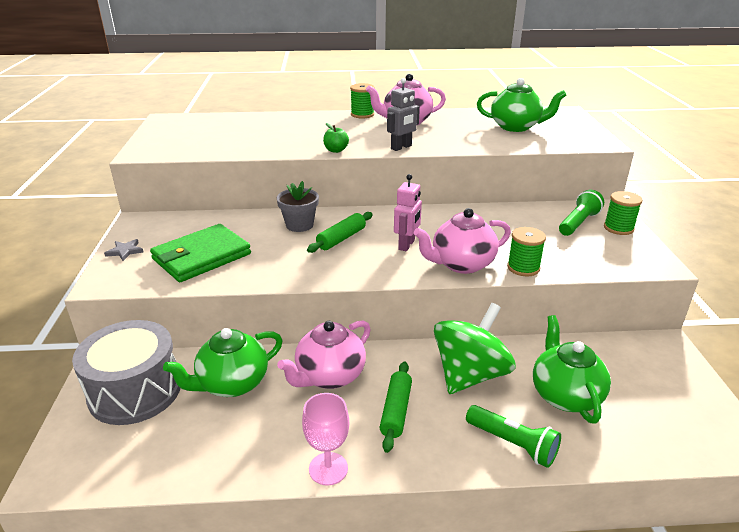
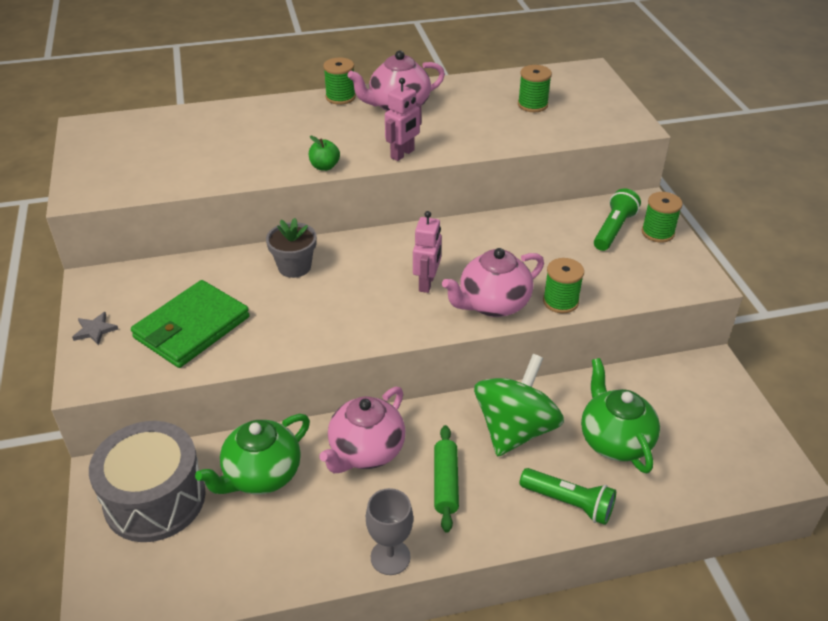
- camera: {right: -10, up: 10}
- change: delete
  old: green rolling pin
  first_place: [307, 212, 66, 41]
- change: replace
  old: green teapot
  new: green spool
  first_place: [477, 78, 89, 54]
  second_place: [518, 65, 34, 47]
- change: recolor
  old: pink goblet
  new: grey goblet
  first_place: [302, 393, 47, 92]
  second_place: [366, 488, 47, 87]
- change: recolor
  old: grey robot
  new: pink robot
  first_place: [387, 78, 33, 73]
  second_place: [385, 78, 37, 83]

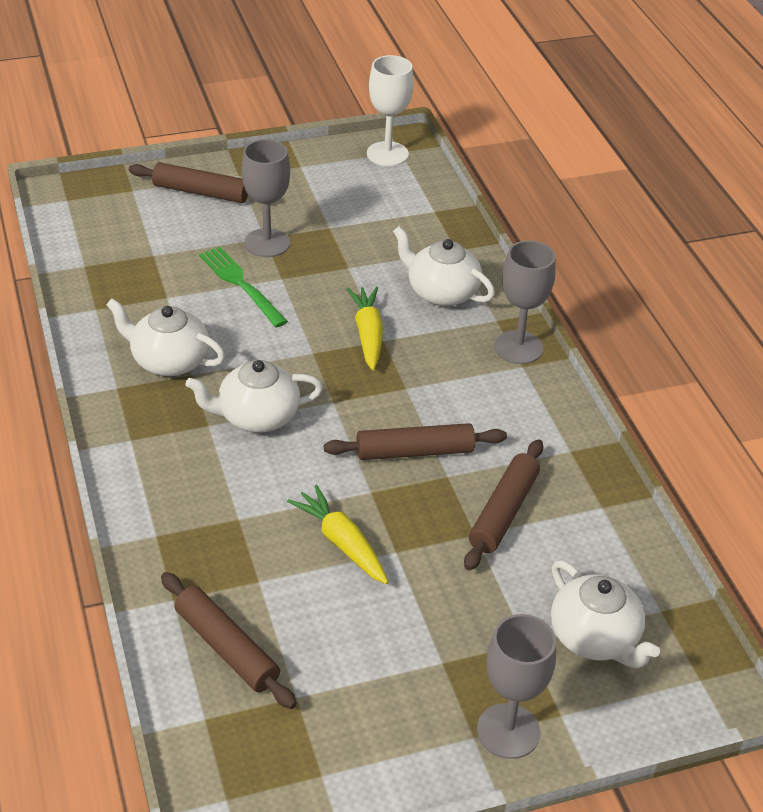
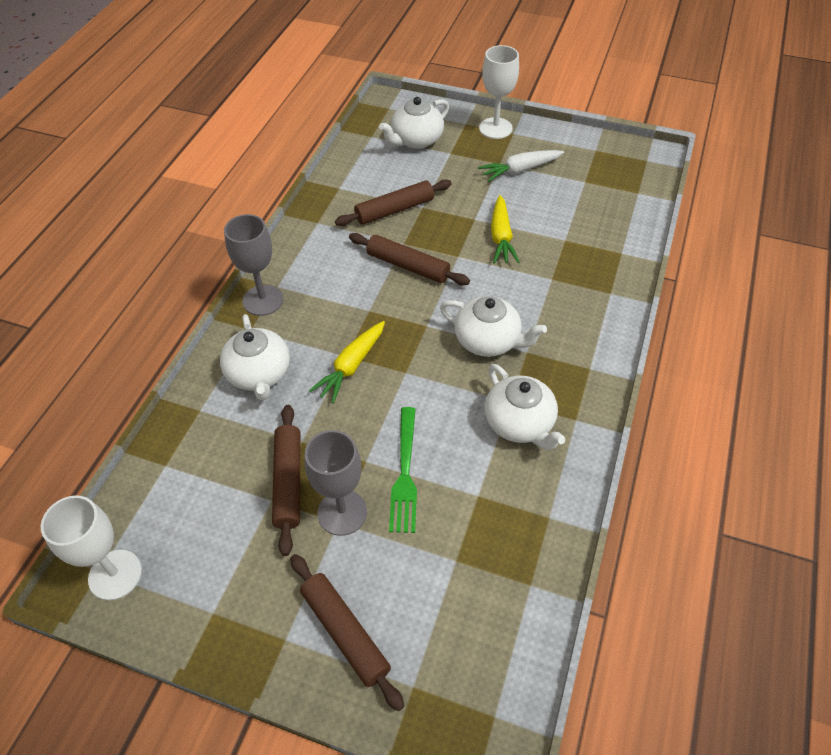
- camera: {right: -140, up: 10}
- change: insert
  new: white carrot
  second_place: [478, 150, 86, 32]
- change: move
  old: brown rolling pin
  first_place: [161, 572, 136, 137]
  second_place: [272, 405, 28, 151]
- change: recolor
  old: grey goblet
  new: white goblet
  first_place: [477, 614, 79, 145]
  second_place: [479, 45, 40, 94]
- change: rotate
  old: white teapot
  first_place: [551, 560, 109, 108]
  second_place: [379, 97, 70, 52]
  degrees: -135

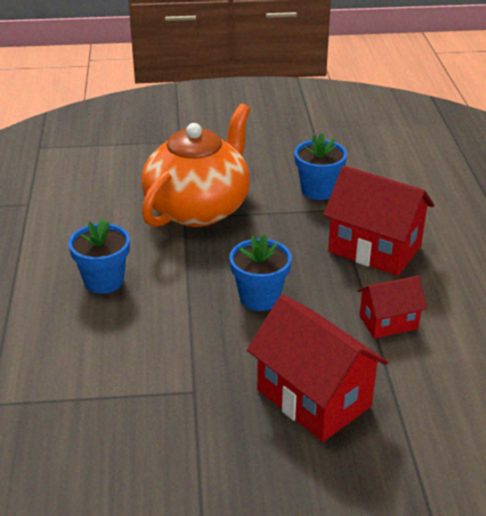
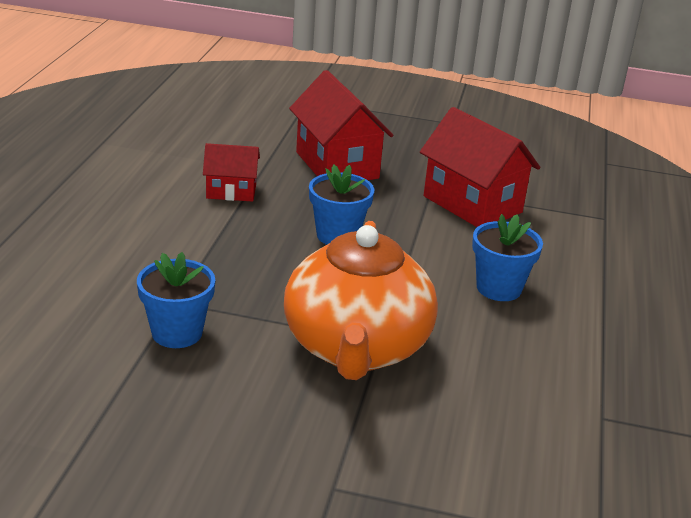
- camera: {right: -165, up: -5}
- change: move
  old: red house
  first_place: [323, 166, 111, 110]
  second_place: [420, 107, 120, 120]
- change: rotate
  old: orange teapot
  first_place: [141, 104, 109, 123]
  second_place: [284, 221, 154, 159]
  degrees: -45

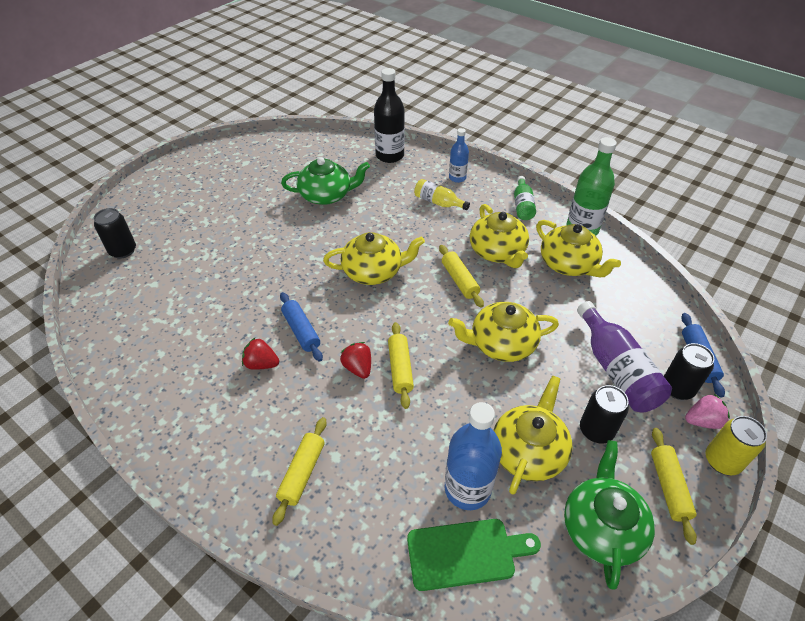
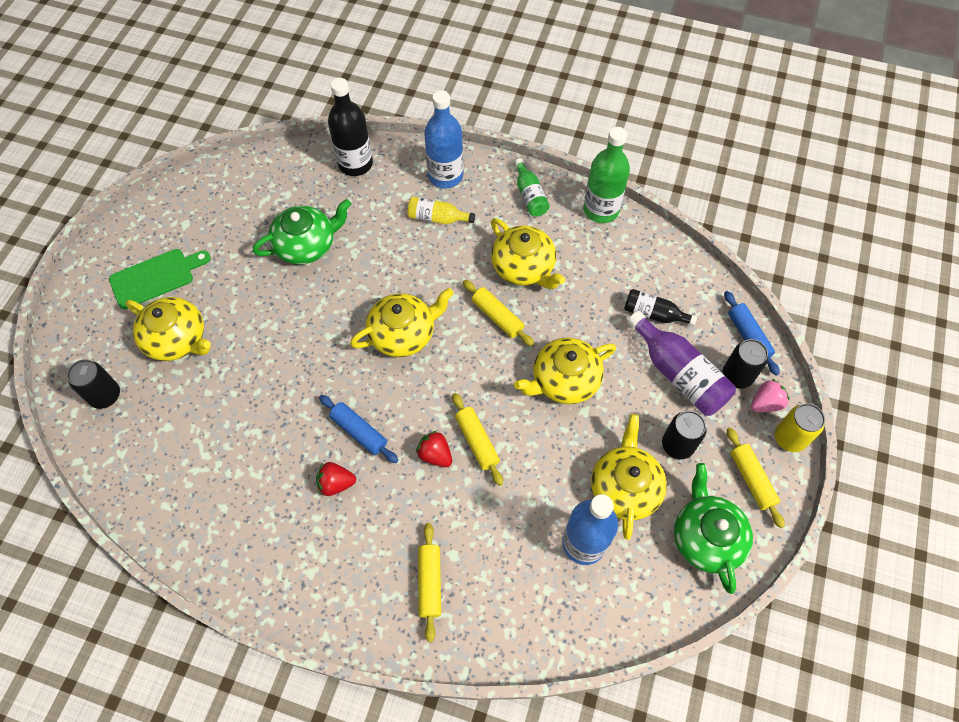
- camera: {right: -20, up: 15}
- change: insert
  new: black bottle
  second_place: [624, 289, 73, 37]
- change: move
  old: green cutting board
  first_place: [407, 519, 134, 72]
  second_place: [109, 249, 102, 60]
- change: move
  old: yellow teapot
  first_place: [536, 220, 85, 57]
  second_place: [125, 297, 86, 64]
- change: resize
  old: blue bottle
  first_place: [449, 128, 20, 55]
  second_place: [424, 90, 39, 98]
  factor: 1.7

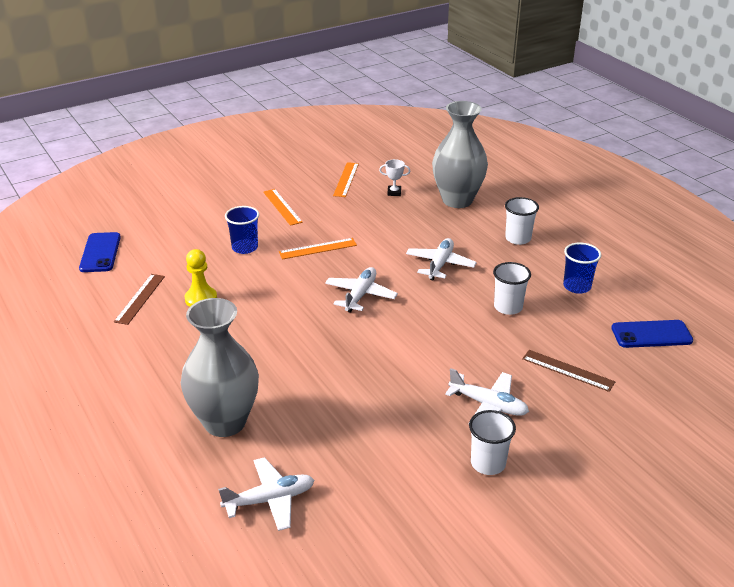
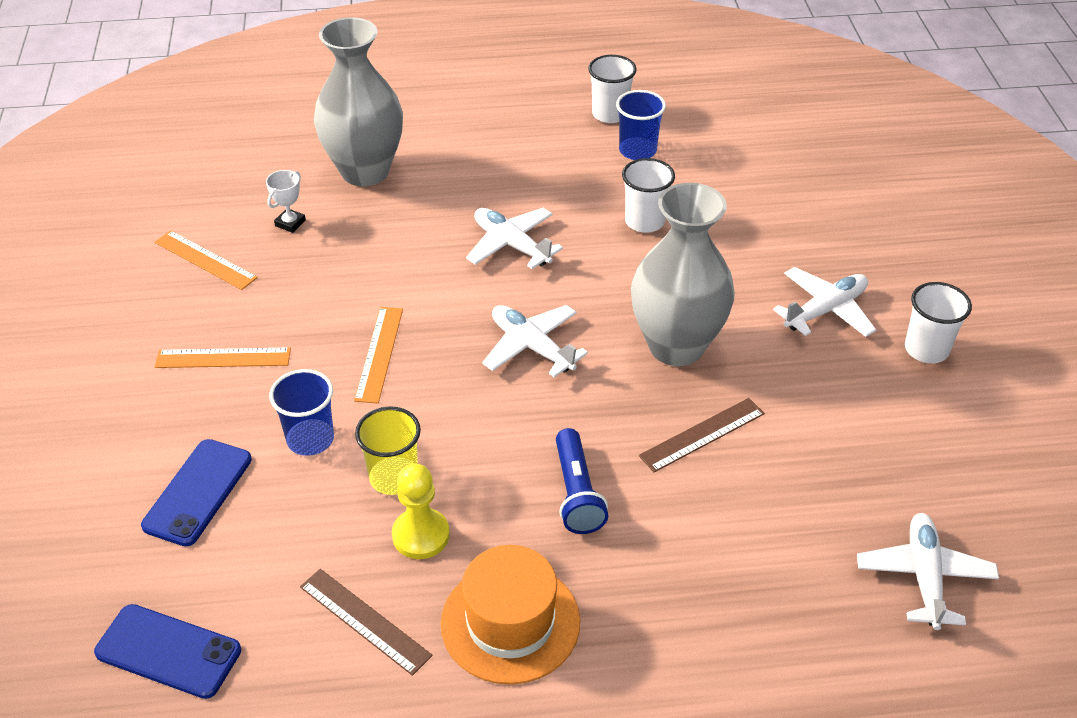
- camera: {right: -65, up: 10}
- change: insert
  new: yellow cup
  second_place: [355, 406, 66, 89]
- change: insert
  new: orange hat
  second_place: [441, 545, 139, 140]
- change: insert
  new: blue flashlight
  second_place: [556, 428, 52, 106]
- change: move
  old: grey vase
  first_place: [181, 298, 78, 139]
  second_place: [631, 183, 104, 183]
- change: move
  old: white cup
  first_place: [505, 197, 34, 48]
  second_place: [588, 55, 49, 68]
- change: move
  old: brown ruler
  first_place: [522, 350, 93, 42]
  second_place: [639, 398, 126, 74]
- change: move
  old: blue phone
  first_place: [611, 320, 82, 28]
  second_place: [141, 439, 111, 107]

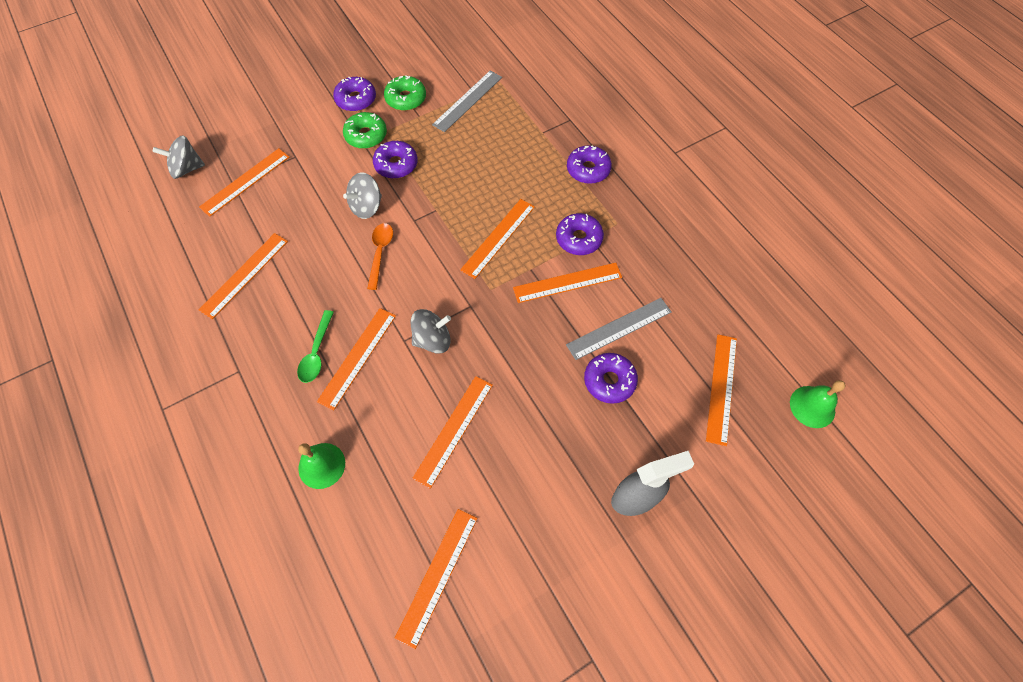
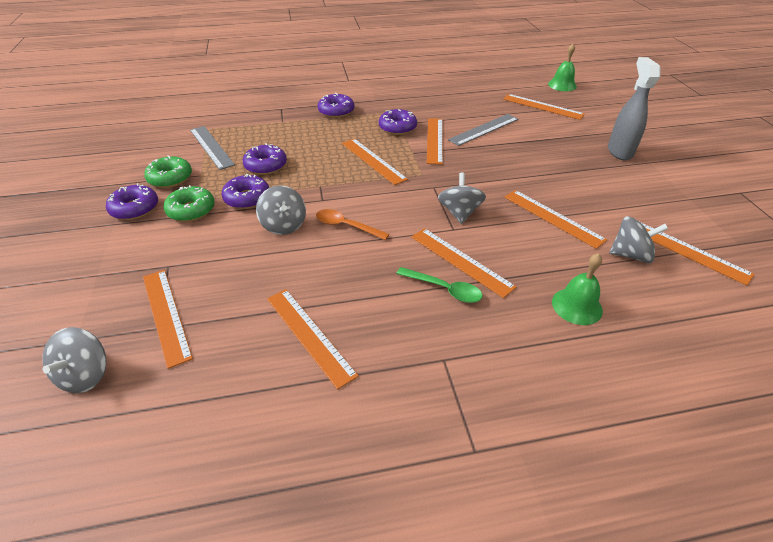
- camera: {right: -70, up: -20}
- change: insert
  new: grey spinning top
  second_place: [609, 216, 59, 47]
- change: move
  old: purple donut
  first_place: [584, 353, 54, 51]
  second_place: [243, 143, 44, 32]
- change: rotate
  old: grey ruler
  first_place: [566, 298, 105, 62]
  second_place: [448, 114, 71, 32]
  degrees: 60

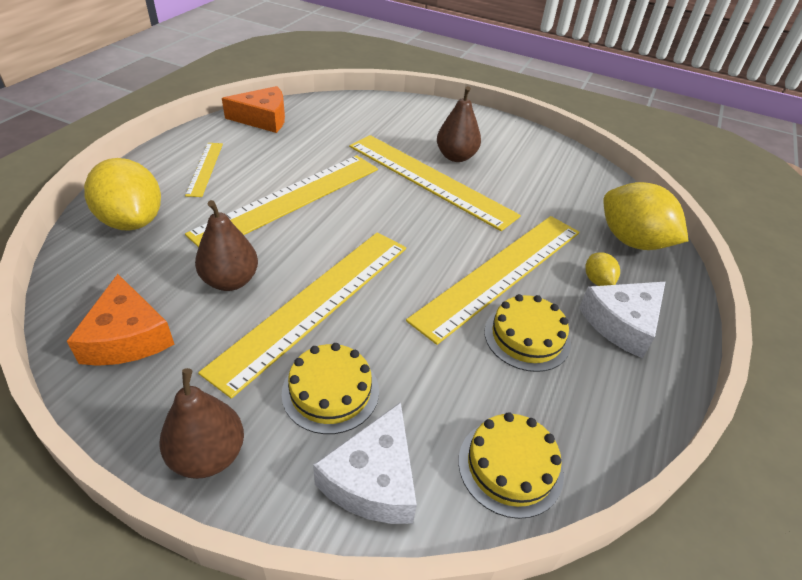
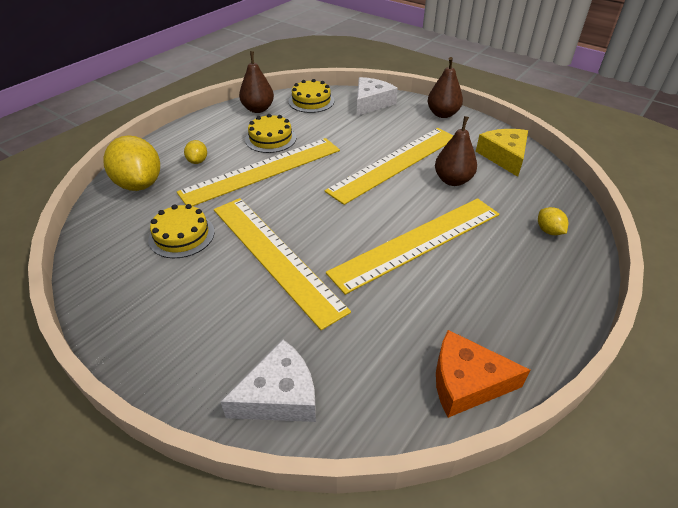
- camera: {right: -165, up: 0}
- change: delete
  old: yellow ruler
  first_place: [185, 143, 38, 54]
- change: move
  old: yellow cake
  first_place: [282, 343, 97, 91]
  second_place: [149, 204, 66, 54]
- change: move
  old: brown pear
  first_place: [437, 86, 44, 76]
  second_place: [239, 51, 35, 62]
- change: move
  old: white cheese
  first_place: [579, 282, 86, 76]
  second_place: [220, 339, 96, 83]
- change: recolor
  old: orange cheese
  new: yellow cheese
  first_place: [67, 274, 108, 92]
  second_place: [476, 129, 52, 48]
- change: resize
  old: yellow lemon
  first_place: [84, 158, 77, 73]
  second_place: [538, 207, 30, 28]
  factor: 0.46

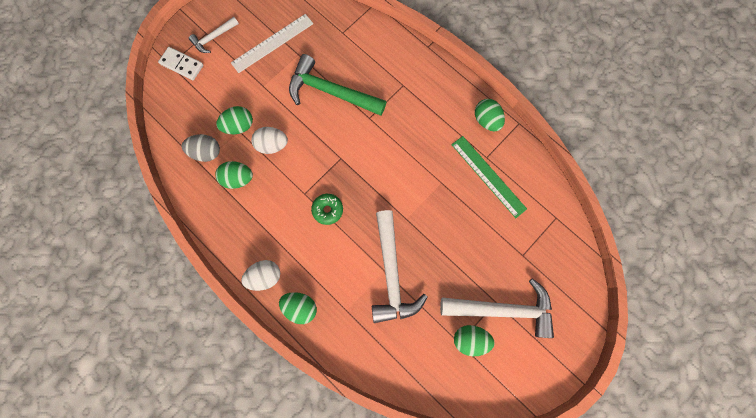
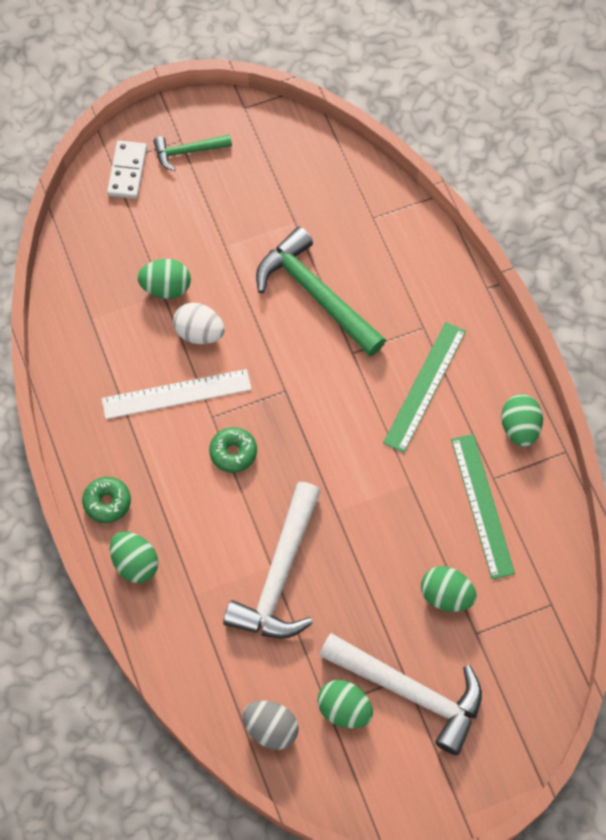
- camera: {right: 25, up: -10}
- change: insert
  new: green ruler
  second_place: [383, 322, 83, 131]
- change: move
  old: grey egg
  first_place: [182, 134, 38, 28]
  second_place: [243, 701, 56, 49]
- change: move
  old: green egg
  first_place: [215, 161, 38, 28]
  second_place: [421, 566, 56, 46]
- change: move
  old: white ruler
  first_place: [231, 14, 82, 59]
  second_place: [102, 369, 150, 50]
- change: replace
  old: white egg
  new: green donut
  first_place: [241, 260, 39, 31]
  second_place: [82, 477, 49, 46]
- change: recolor
  old: white hammer
  new: green hammer
  first_place: [189, 17, 50, 36]
  second_place: [154, 134, 78, 37]
- change: rotate
  old: white domino
  first_place: [158, 47, 46, 33]
  second_place: [107, 141, 40, 58]
  degrees: 45

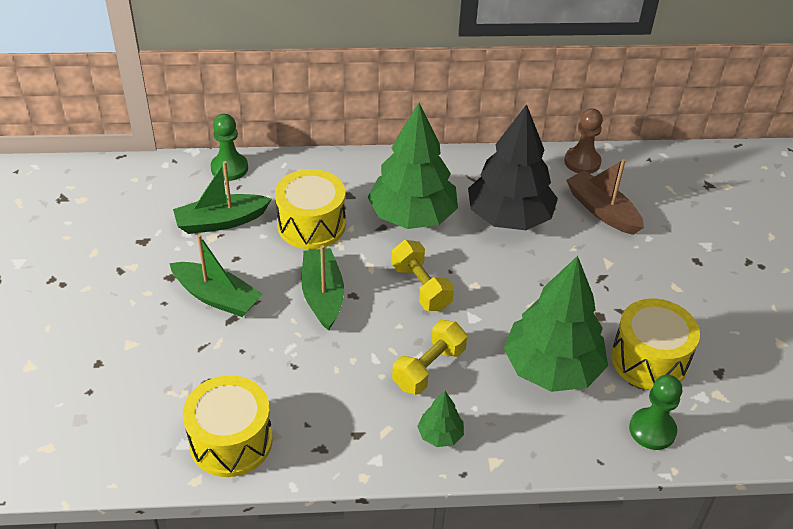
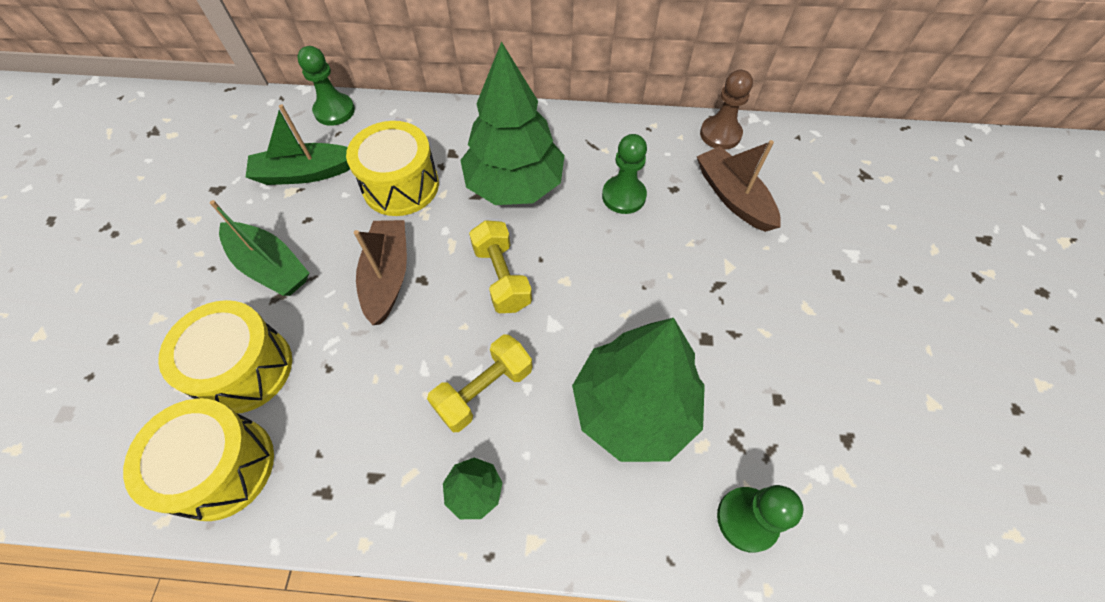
- camera: {right: 10, up: 15}
- change: move
  old: yellow drum
  first_place: [611, 298, 89, 92]
  second_place: [158, 300, 134, 113]
- change: replace
  old: black tree
  new: green pawn
  first_place: [468, 104, 90, 126]
  second_place: [602, 134, 45, 80]
- change: recolor
  old: green boat
  new: brown boat
  first_place: [301, 245, 43, 86]
  second_place: [354, 220, 53, 105]

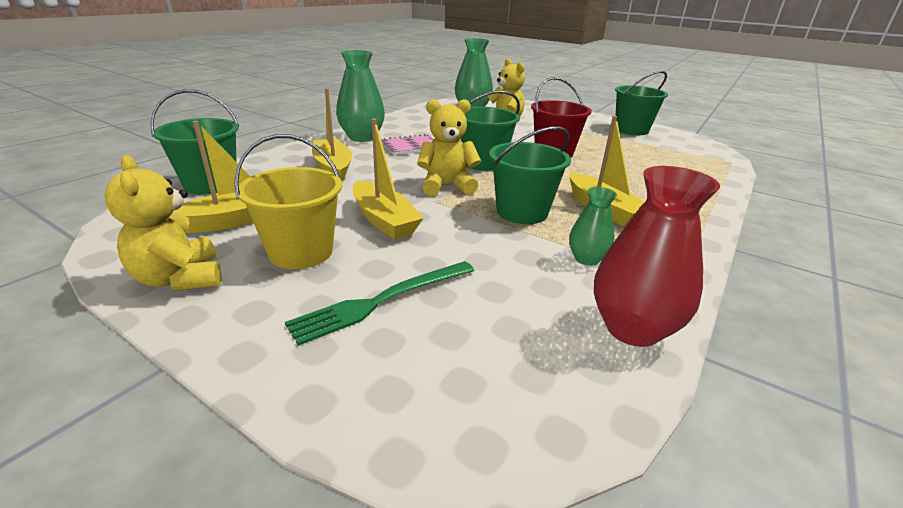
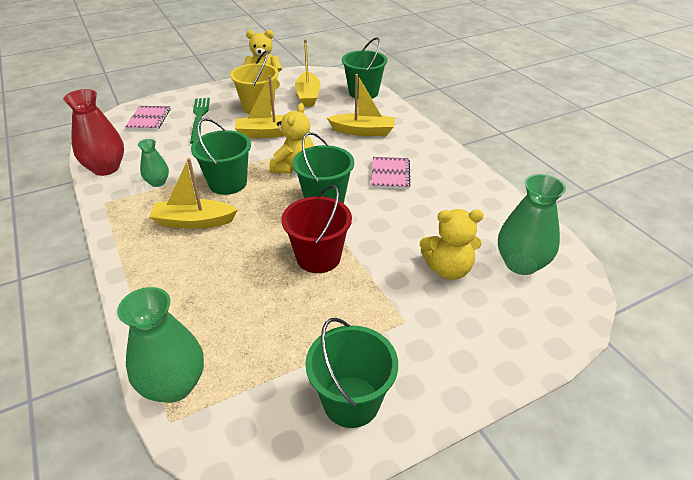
- camera: {right: 120, up: 10}
- change: insert
  new: pink notebook
  second_place: [125, 106, 46, 24]
- change: move
  old: green vase
  first_place: [336, 50, 49, 92]
  second_place: [117, 287, 87, 116]

